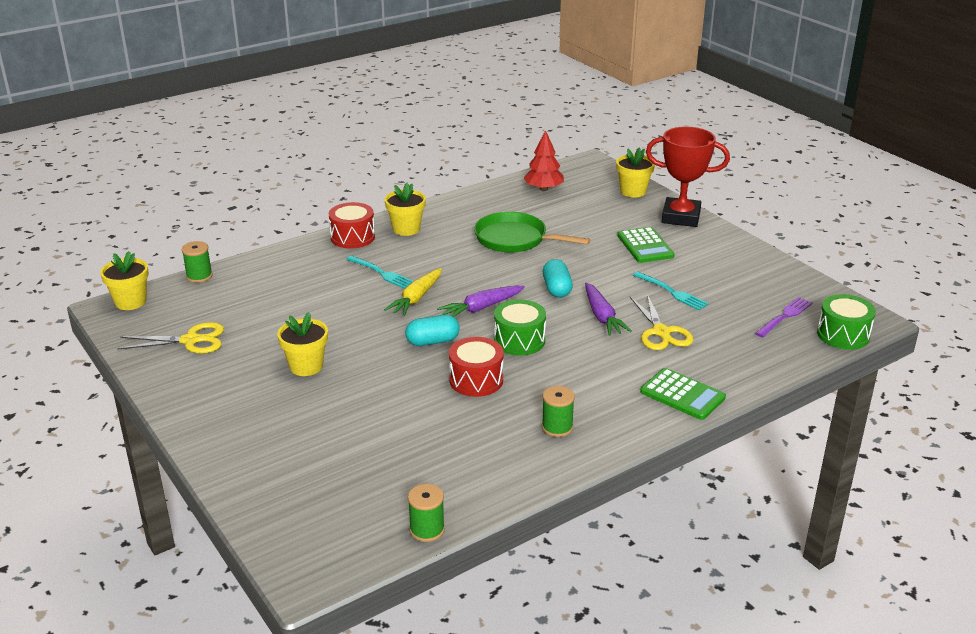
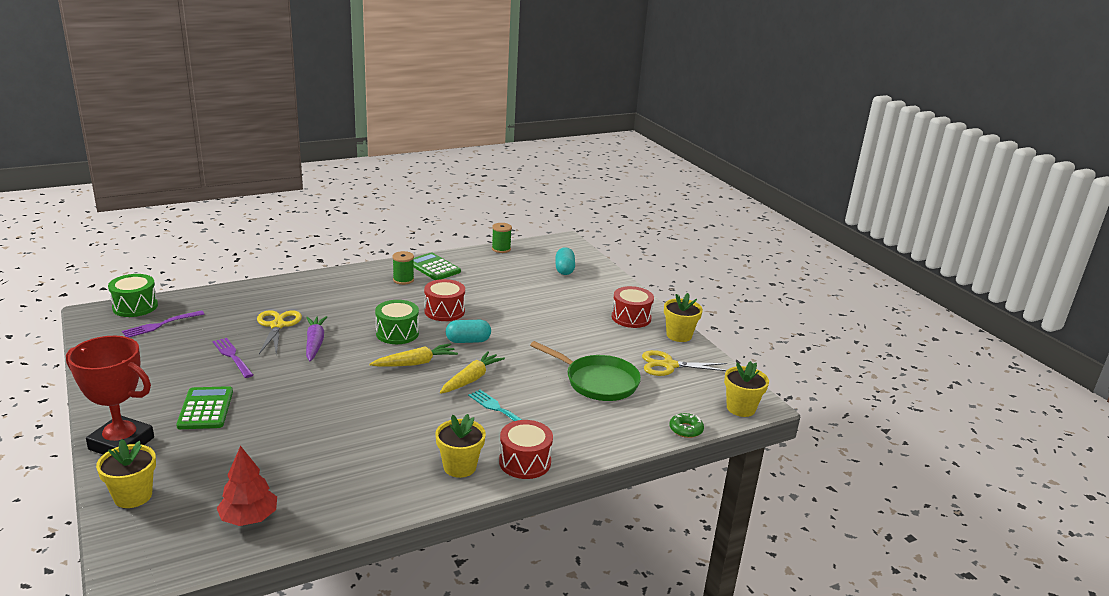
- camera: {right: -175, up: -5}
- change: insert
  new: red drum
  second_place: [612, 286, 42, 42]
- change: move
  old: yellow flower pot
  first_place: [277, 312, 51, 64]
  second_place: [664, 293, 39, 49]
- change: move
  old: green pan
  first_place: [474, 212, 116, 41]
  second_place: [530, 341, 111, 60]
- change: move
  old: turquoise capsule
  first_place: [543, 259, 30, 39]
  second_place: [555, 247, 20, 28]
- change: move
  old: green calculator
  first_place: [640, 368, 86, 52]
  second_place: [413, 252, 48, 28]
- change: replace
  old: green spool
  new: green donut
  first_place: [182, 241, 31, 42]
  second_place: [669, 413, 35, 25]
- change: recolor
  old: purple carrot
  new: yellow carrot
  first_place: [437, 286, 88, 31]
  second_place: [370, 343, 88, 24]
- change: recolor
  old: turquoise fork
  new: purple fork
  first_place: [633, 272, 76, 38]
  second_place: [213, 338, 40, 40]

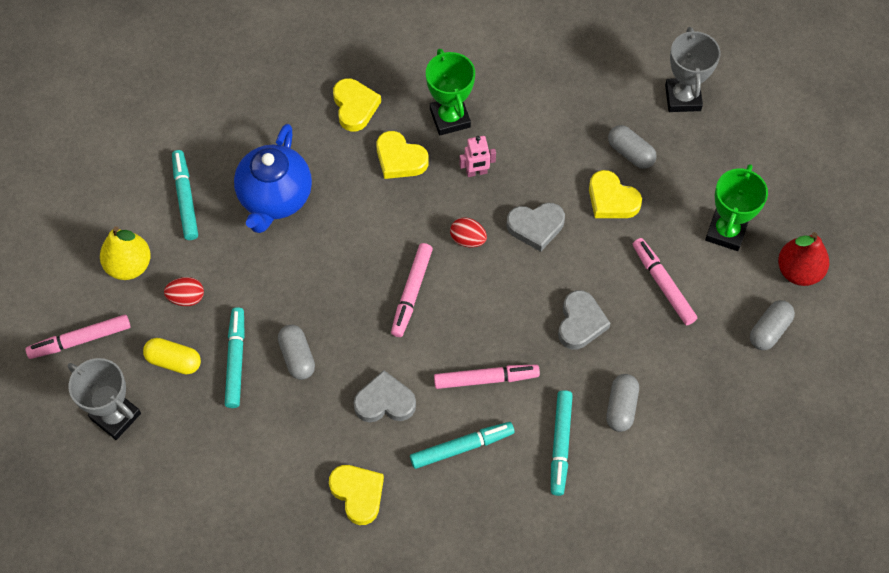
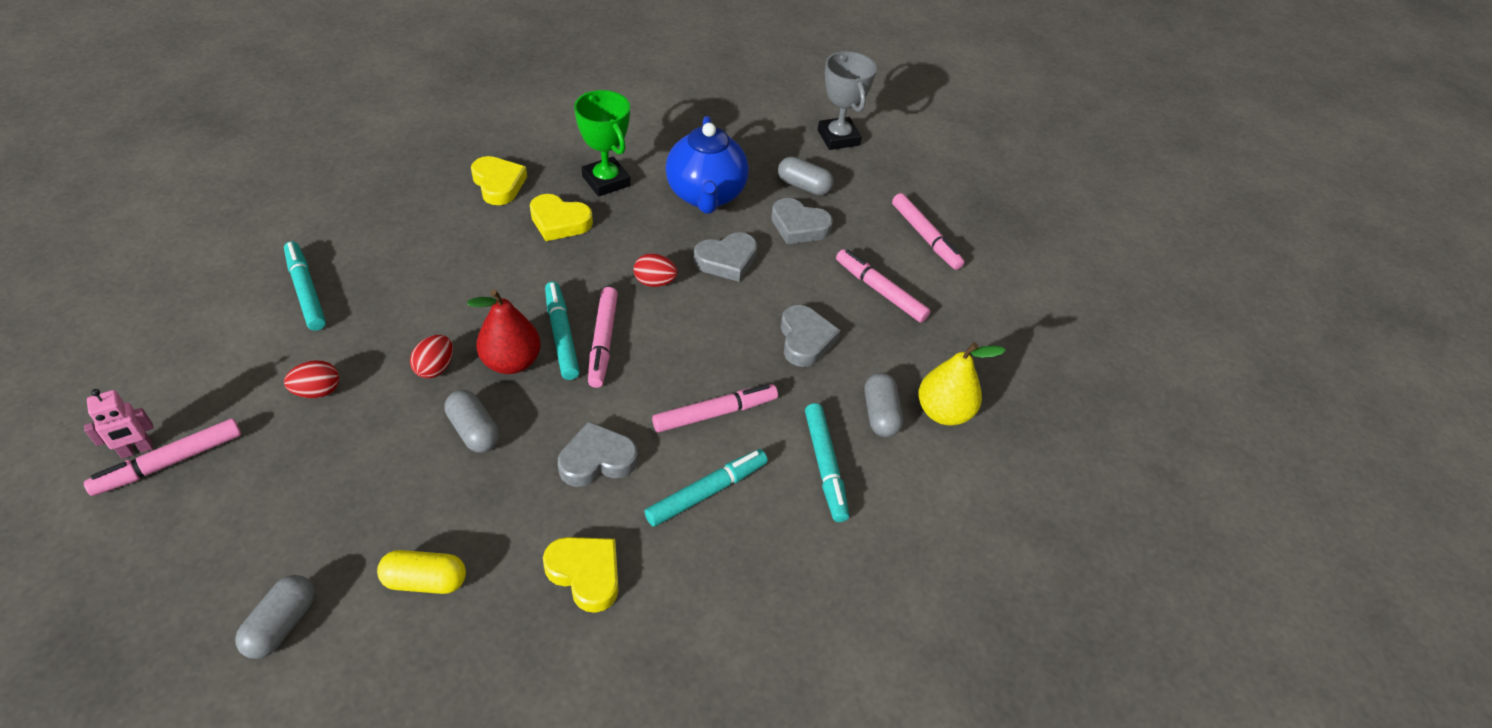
- camera: {right: -20, up: -15}
- change: delete
  old: grey trophy
  first_place: [68, 358, 73, 82]
- change: insert
  new: red egg
  second_place: [410, 335, 43, 43]
- change: move
  old: yellow pear
  first_place: [100, 226, 51, 54]
  second_place: [918, 342, 88, 84]
- change: move
  old: yellow capsule
  first_place: [143, 338, 58, 36]
  second_place: [377, 550, 89, 44]
- change: move
  old: turquoise marker
  first_place: [225, 307, 20, 101]
  second_place: [545, 282, 35, 98]
- change: move
  old: blue teapot
  first_place: [234, 124, 78, 109]
  second_place: [666, 116, 83, 98]
- change: move
  old: pink robot
  first_place: [459, 136, 37, 41]
  second_place: [84, 389, 69, 70]
- change: move
  old: grey capsule
  first_place: [750, 300, 45, 50]
  second_place: [235, 575, 80, 84]
- change: move
  old: red pear
  first_place: [778, 232, 51, 54]
  second_place: [467, 289, 74, 85]
- change: replace
  old: green trophy
  new: pink marker
  first_place: [705, 164, 63, 87]
  second_place: [892, 193, 72, 77]
- change: recolor
  old: yellow heart
  new: grey heart
  first_place: [589, 170, 53, 48]
  second_place: [771, 198, 62, 46]

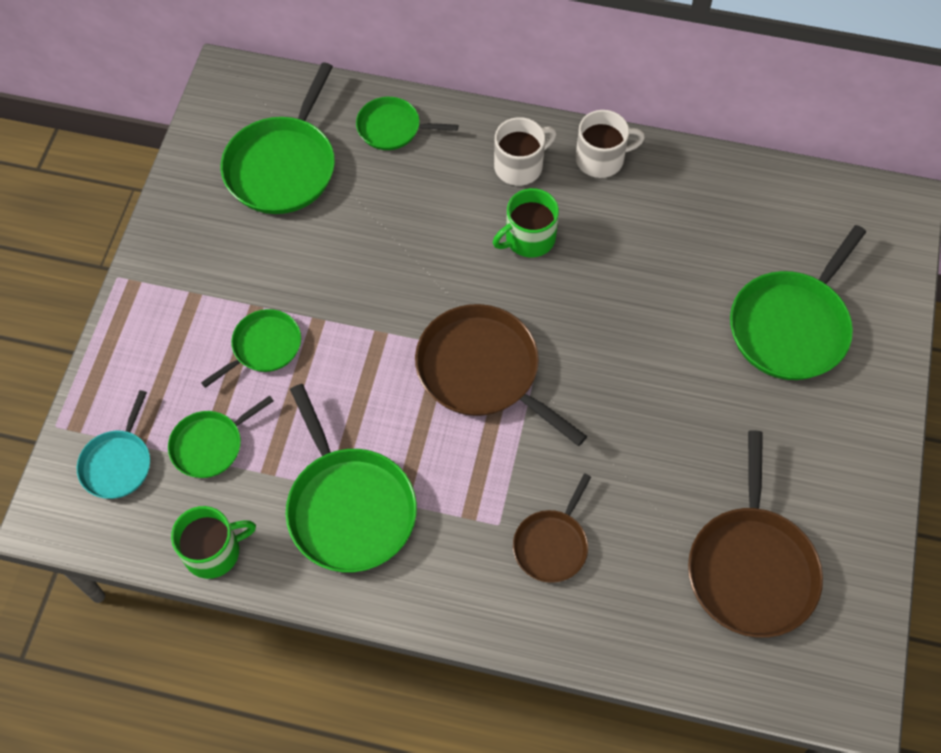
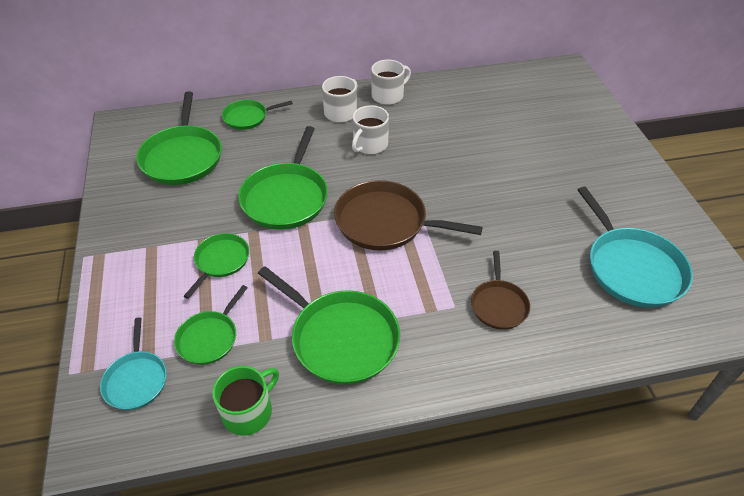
- camera: {right: -25, up: -15}
- change: move
  old: green pan
  first_place: [730, 225, 136, 155]
  second_place: [238, 126, 90, 104]
- change: recolor
  old: green mug
  new: white mug
  first_place: [493, 188, 66, 69]
  second_place: [352, 105, 37, 49]
- change: recolor
  old: brown pan
  new: turquoise pan
  first_place: [688, 430, 135, 208]
  second_place: [578, 187, 115, 121]

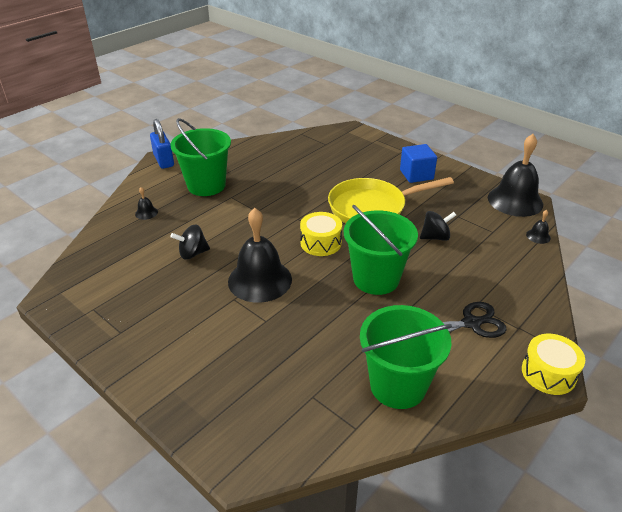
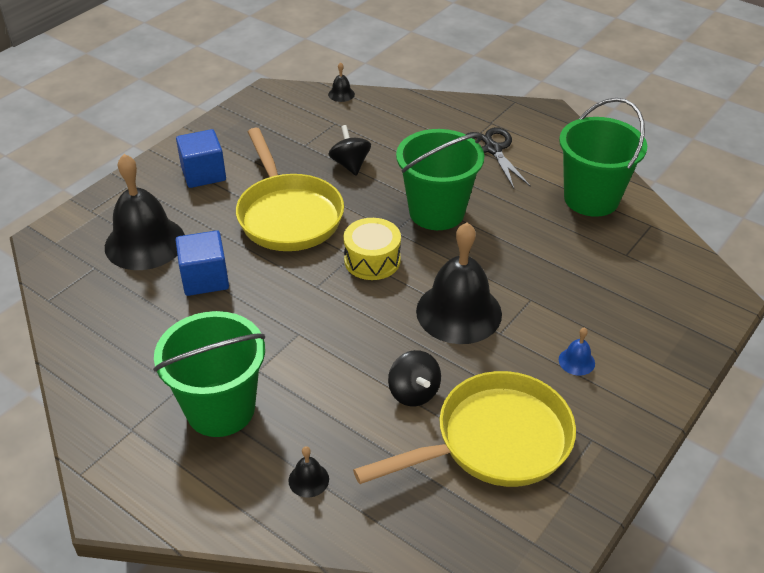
- camera: {right: -95, up: 5}
- change: delete
  old: blue padlock
  first_place: [150, 119, 24, 50]
- change: delete
  old: yellow drum
  first_place: [522, 334, 63, 61]
- change: insert
  new: blue cube
  second_place: [176, 230, 53, 66]
- change: insert
  new: yellow pan
  second_place: [353, 371, 223, 116]
- change: insert
  new: blue bell
  second_place: [559, 327, 36, 49]
- change: move
  old: black bell
  first_place: [488, 134, 55, 83]
  second_place: [105, 154, 80, 116]

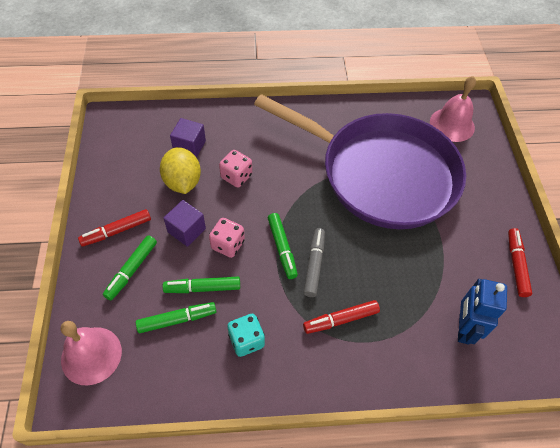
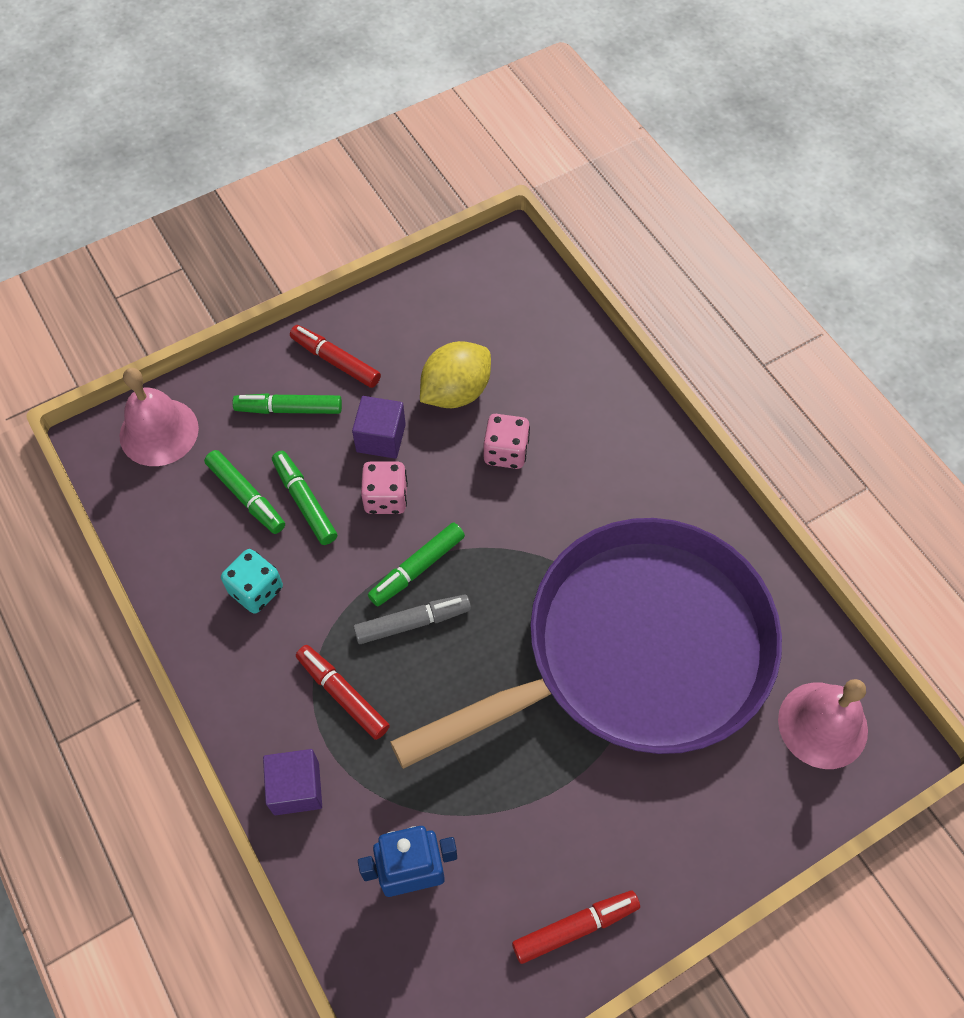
- camera: {right: 65, up: 5}
- change: move
  old: purple cube
  first_place: [170, 118, 36, 40]
  second_place: [263, 749, 59, 66]
- change: rotate
  old: purple pan
  first_place: [254, 94, 212, 135]
  second_place: [390, 518, 392, 251]
  degrees: -120

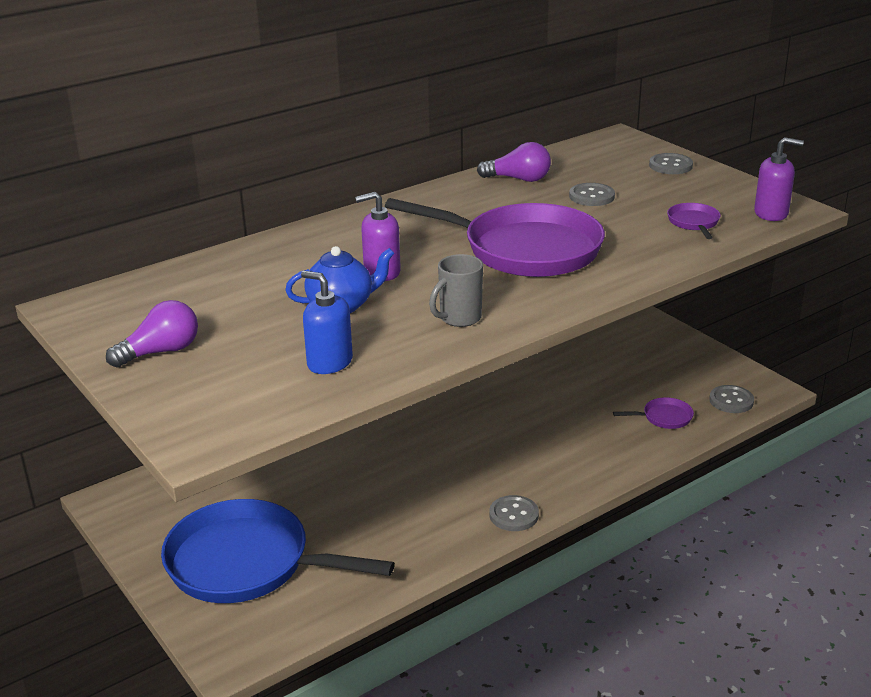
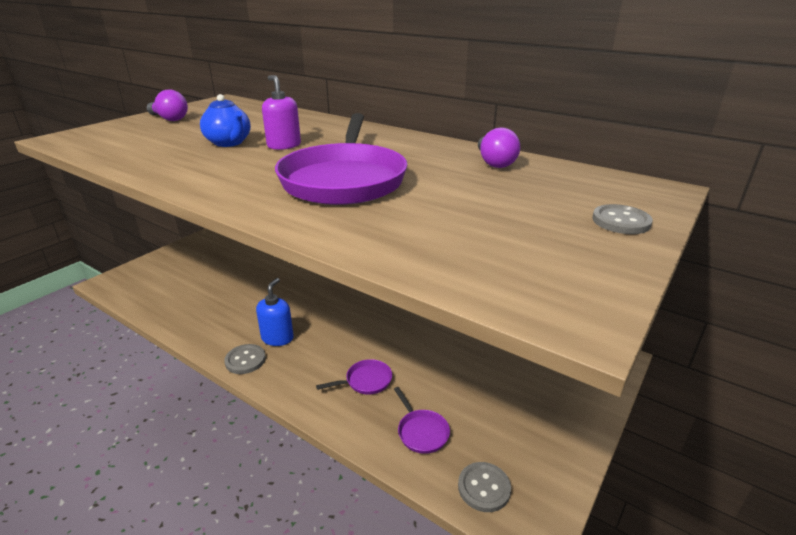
- camera: {right: 70, up: 0}
- change: delete
  old: blue pan
  first_place: [161, 499, 234, 104]
- change: delete
  old: grey mug
  first_place: [429, 254, 54, 73]
- change: delete
  old: grey button
  first_place: [569, 183, 46, 23]
- change: delete
  old: purple soap dispenser
  first_place: [754, 137, 50, 84]
- change: move
  old: blue soap dispenser
  first_place: [301, 271, 52, 103]
  second_place: [256, 278, 38, 68]
- change: move
  old: purple pan
  first_place: [667, 203, 54, 36]
  second_place: [316, 359, 76, 36]

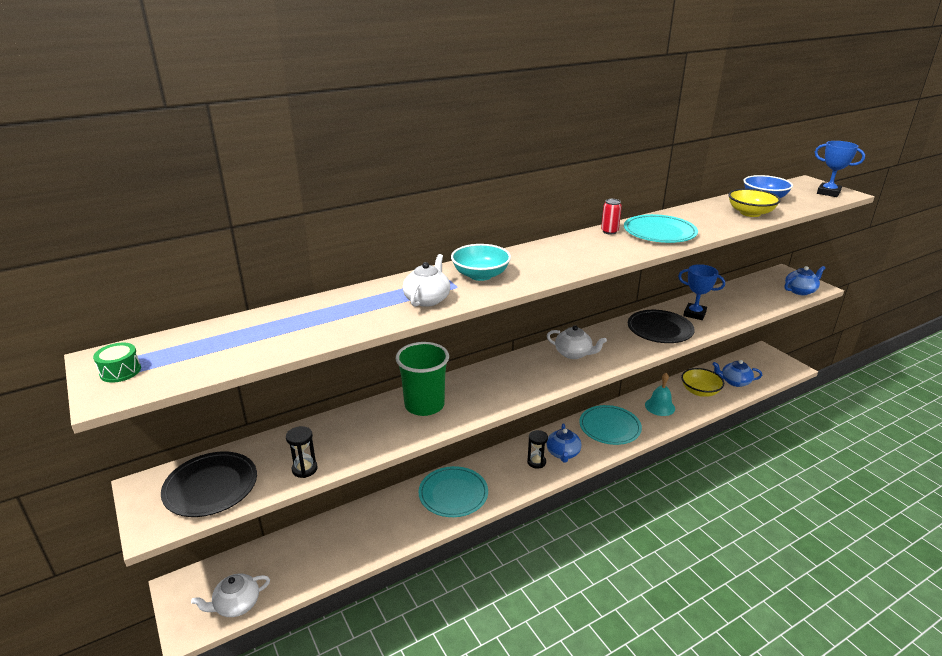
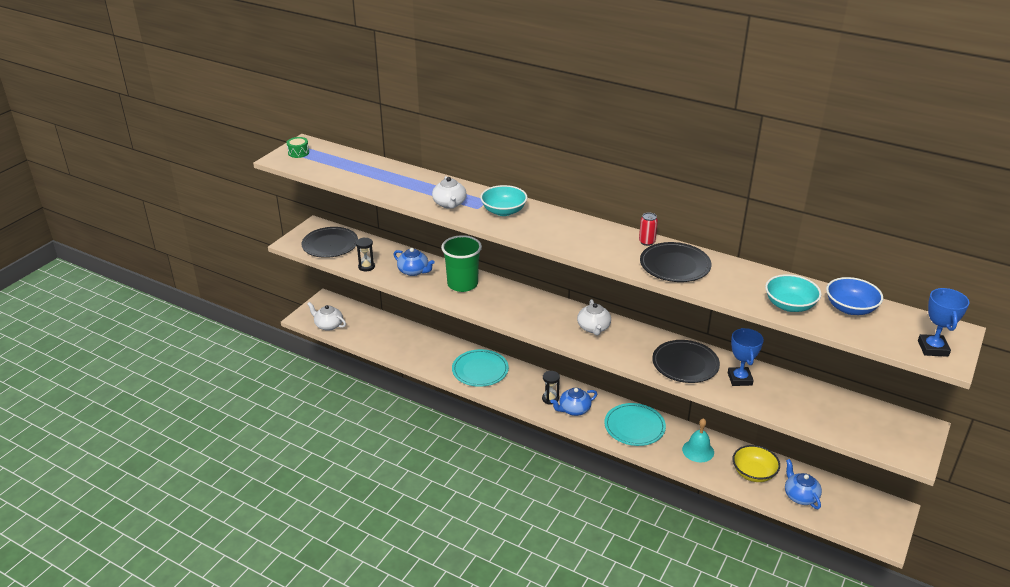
- camera: {right: 60, up: 5}
- change: move
  old: blue teapot
  first_place: [784, 266, 41, 29]
  second_place: [393, 248, 42, 28]
- change: recolor
  old: turquoise plate
  new: black plate
  first_place: [624, 214, 74, 29]
  second_place: [640, 242, 71, 40]
- change: recolor
  old: yellow bowl
  new: turquoise bowl
  first_place: [728, 189, 53, 28]
  second_place: [765, 274, 56, 38]
- change: rotate
  old: white teapot
  first_place: [403, 254, 47, 53]
  second_place: [432, 176, 35, 33]
  degrees: 90

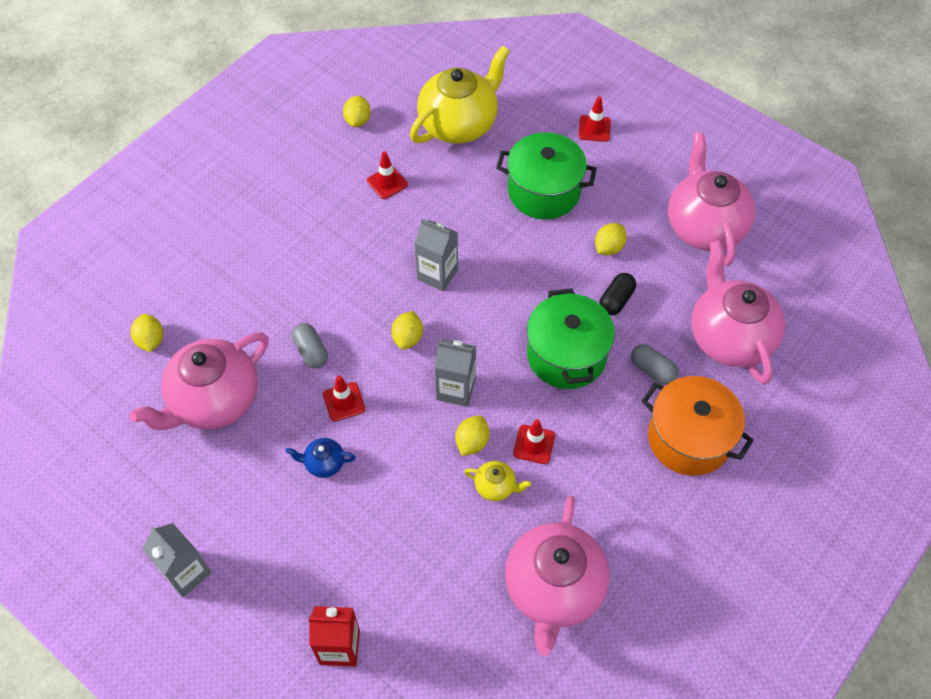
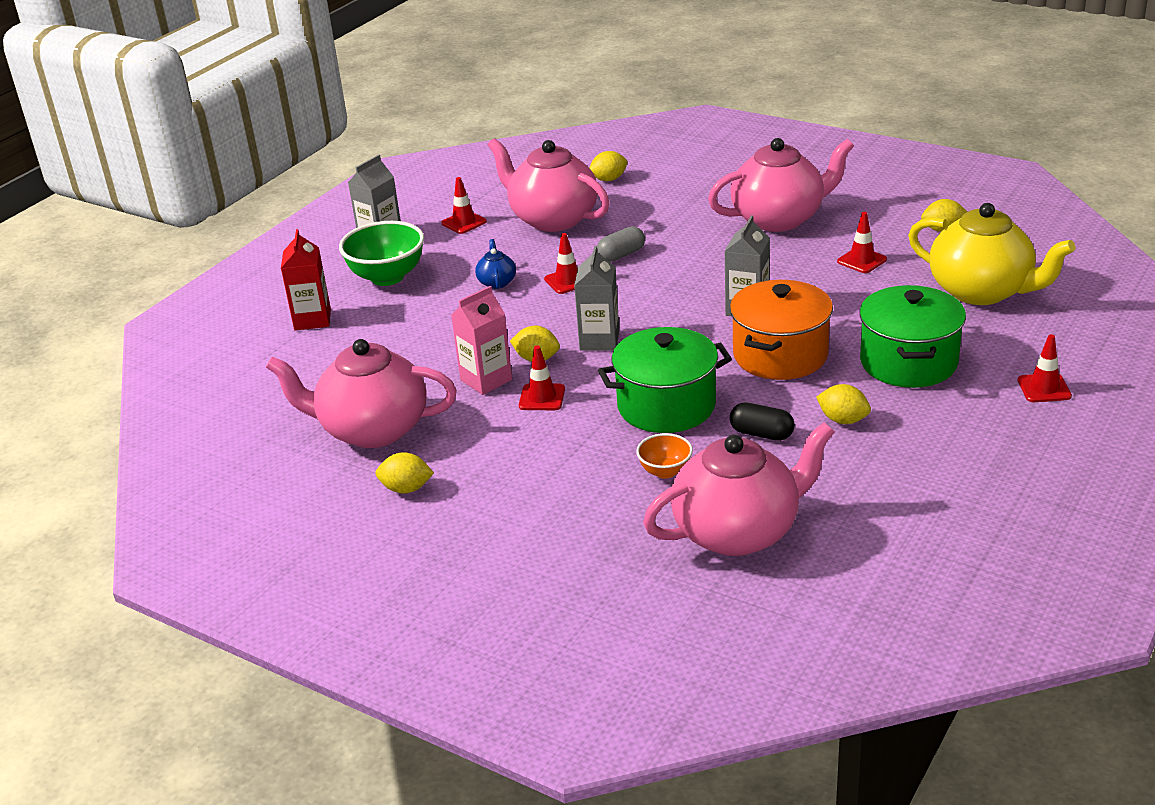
- camera: {right: 85, up: -25}
- change: insert
  new: green bowl
  second_place: [339, 221, 85, 65]
- change: insert
  new: red traffic cone
  second_place: [441, 177, 46, 57]
- change: move
  old: yellow lemon
  first_place: [391, 311, 32, 38]
  second_place: [376, 452, 58, 42]
- change: move
  old: orange pot
  first_place: [642, 376, 112, 100]
  second_place: [730, 280, 103, 100]
- change: move
  old: pink teapot
  first_place: [668, 132, 87, 134]
  second_place: [708, 138, 146, 94]
- change: replace
  old: yellow teapot
  new: pink carton
  first_place: [464, 461, 67, 40]
  second_place: [451, 286, 61, 109]
- change: replace
  old: grey capsule
  new: orange bowl
  first_place: [631, 344, 48, 41]
  second_place: [636, 433, 57, 46]

